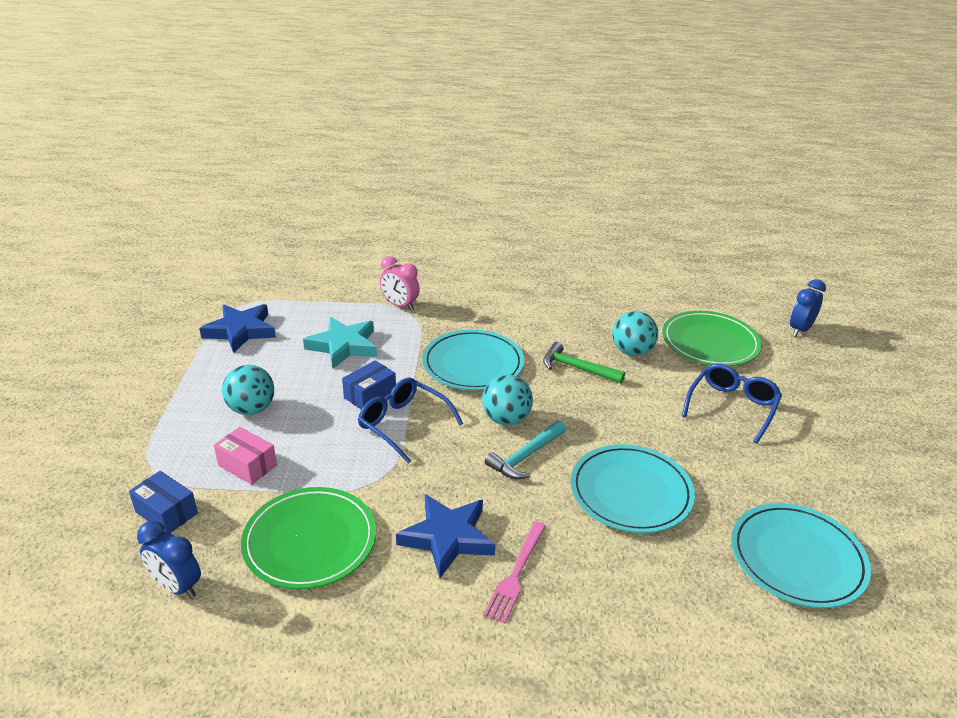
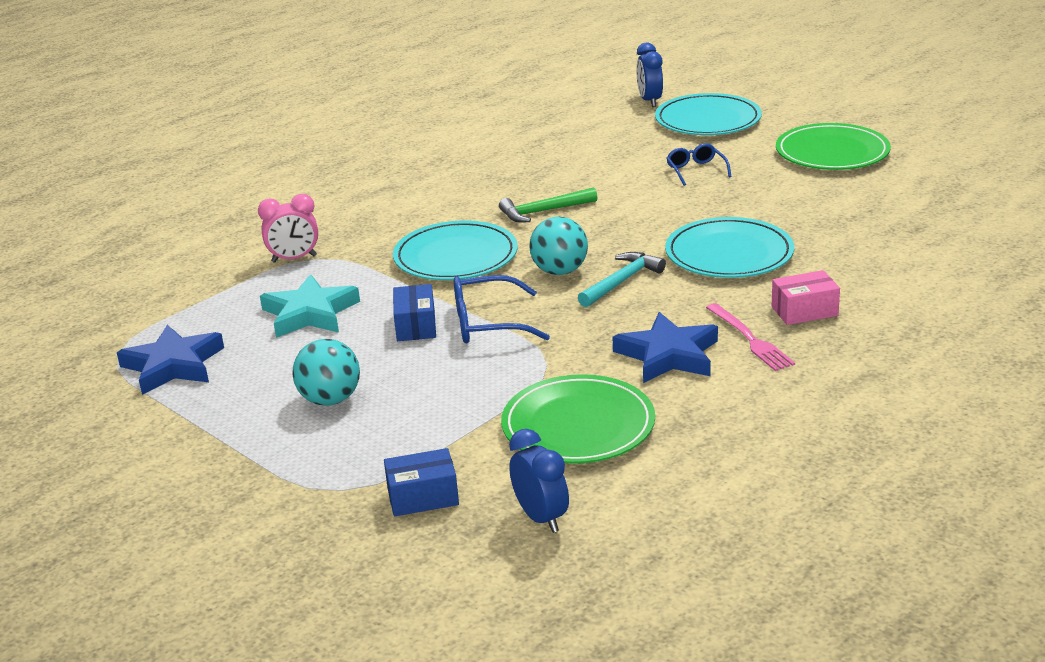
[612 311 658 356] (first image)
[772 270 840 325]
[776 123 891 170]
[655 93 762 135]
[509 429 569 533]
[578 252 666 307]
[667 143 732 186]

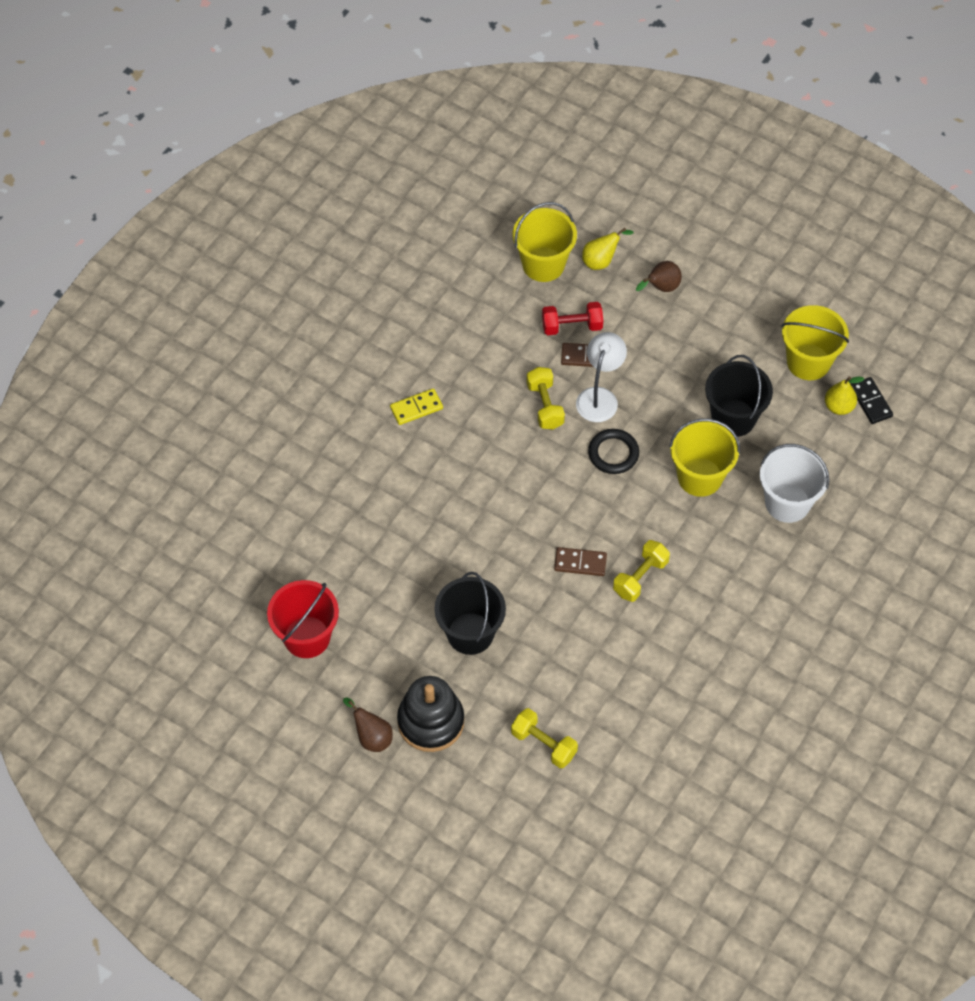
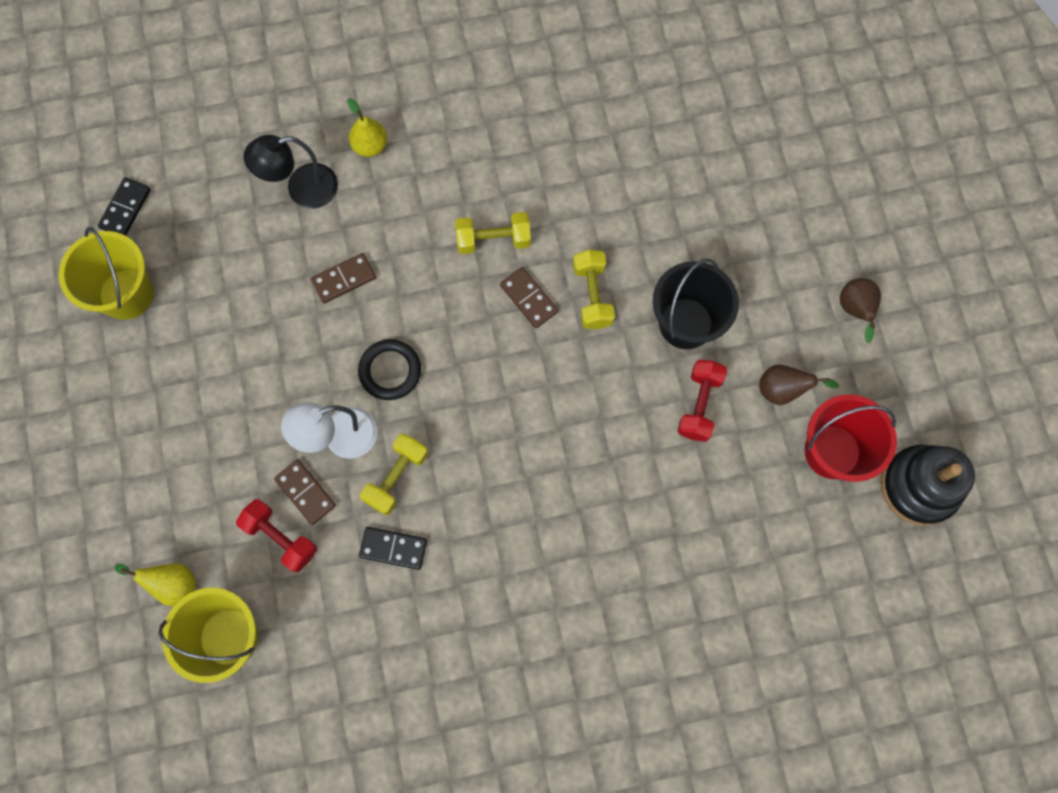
[390 388 443 425] (first image)
[705 355 773 437] (first image)
[359 527 427 570]
[678 360 727 442]
[881 445 975 526]
[573 249 615 329]
[759 365 839 405]
[347 98 387 157]
[311 253 376 304]
[244 135 338 209]

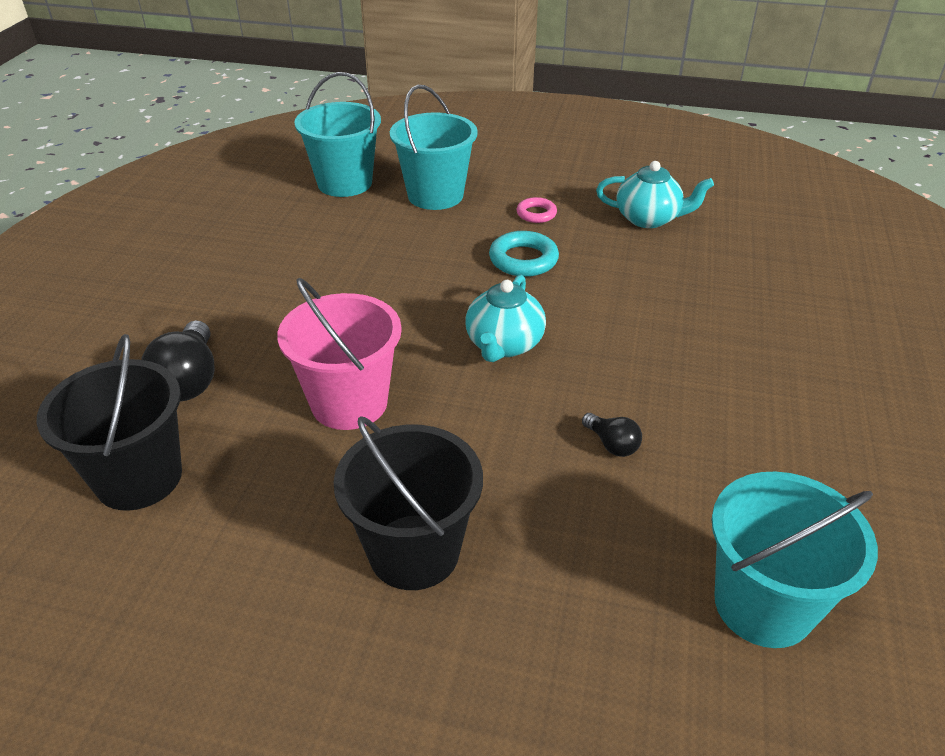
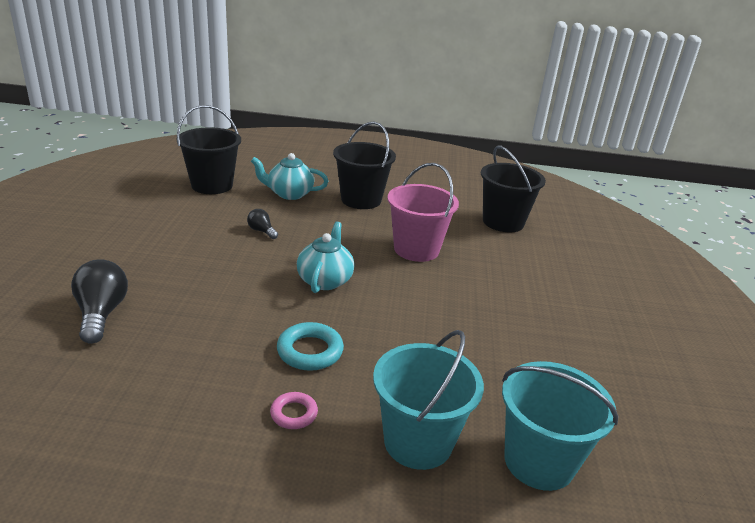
[71 259 128 344]
[251 153 329 200]
[177 105 241 194]

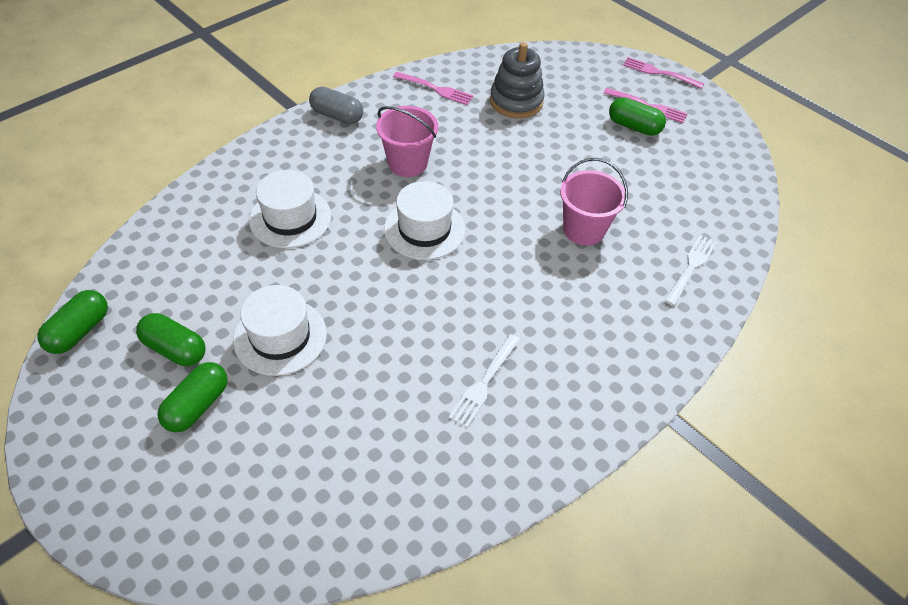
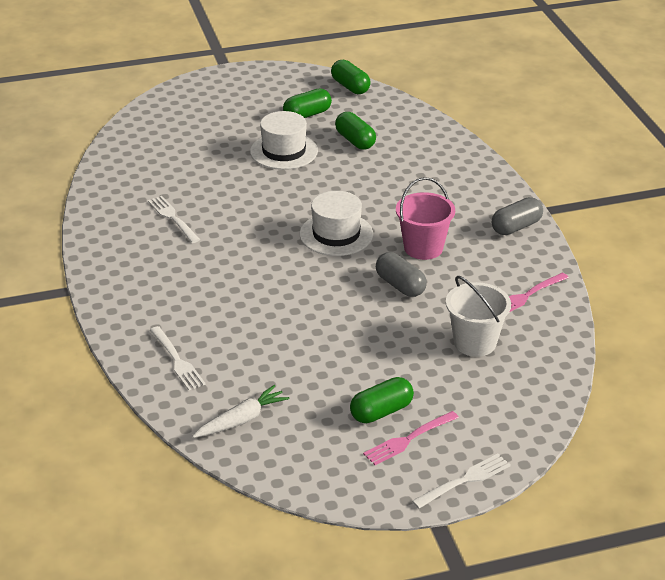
[249 170 331 248] (first image)
[560 158 628 246] (first image)
[192 385 289 438]
[376 252 427 297]
[335 112 376 150]
[446 276 511 357]
[412 453 511 509]

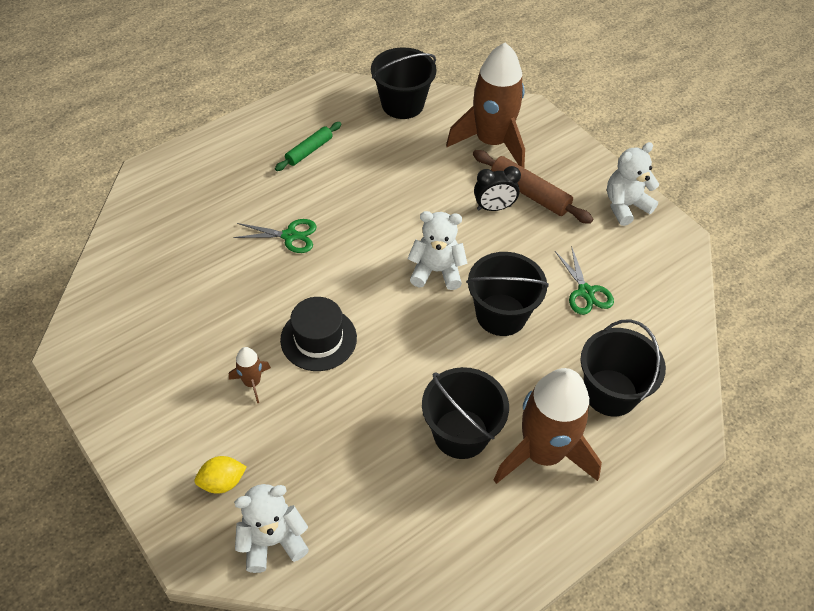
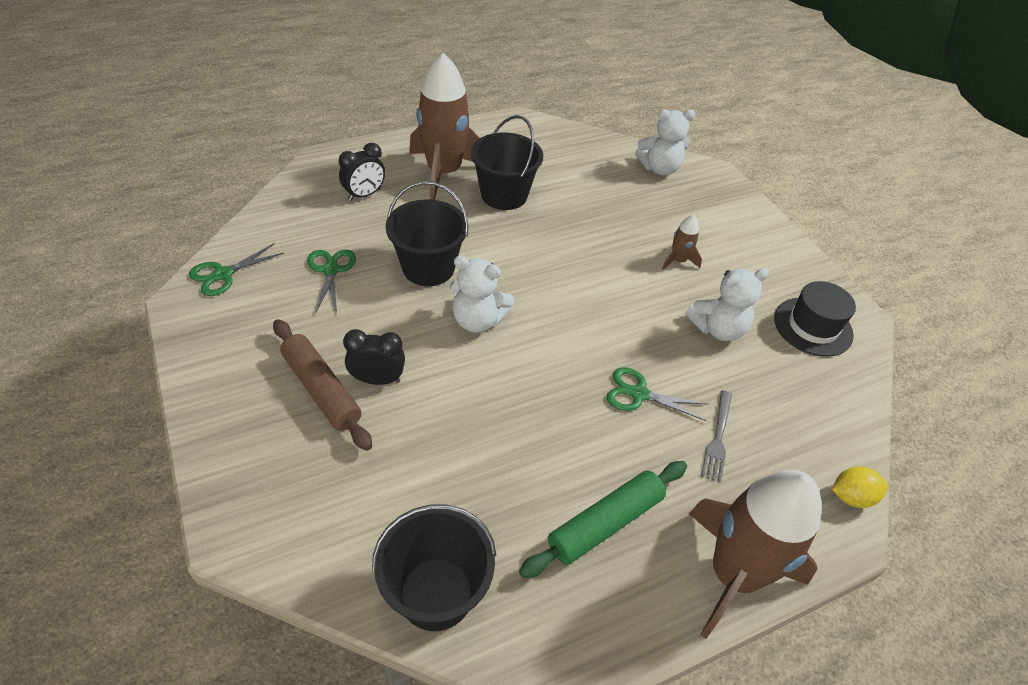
[189 243 284 296]
[701 390 732 483]
[832 467 888 508]
[774 281 856 357]
[689 470 821 639]
[685 268 769 341]
[339 143 385 201]
[519 461 687 578]

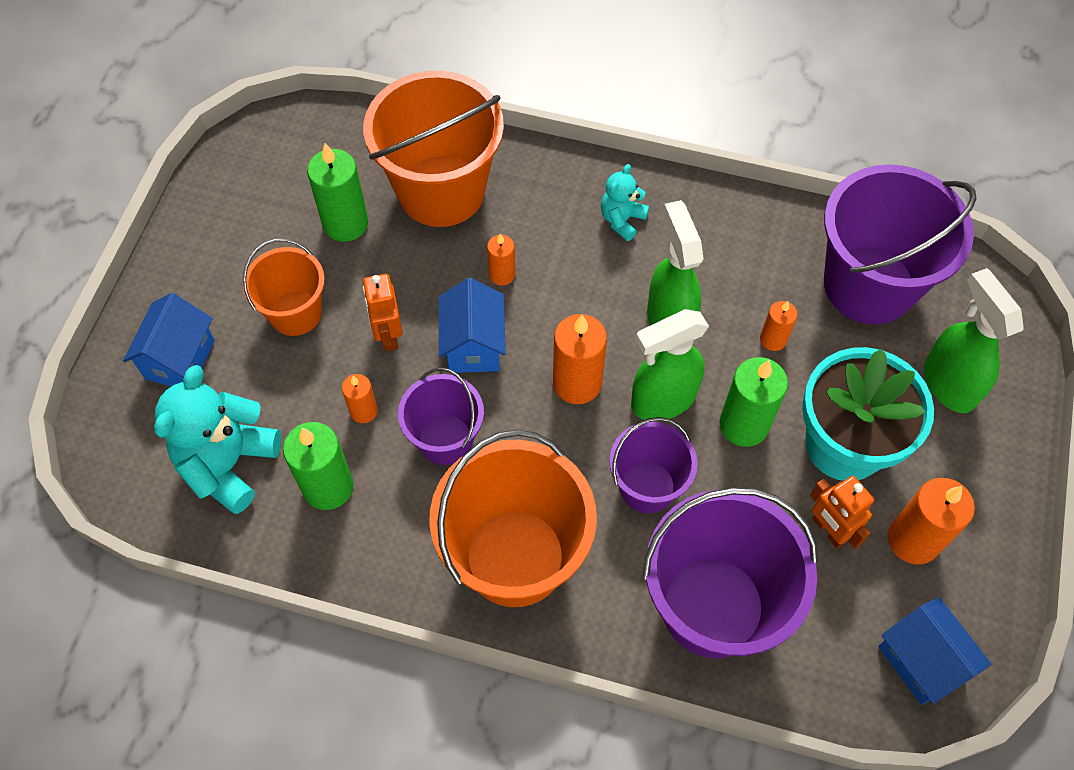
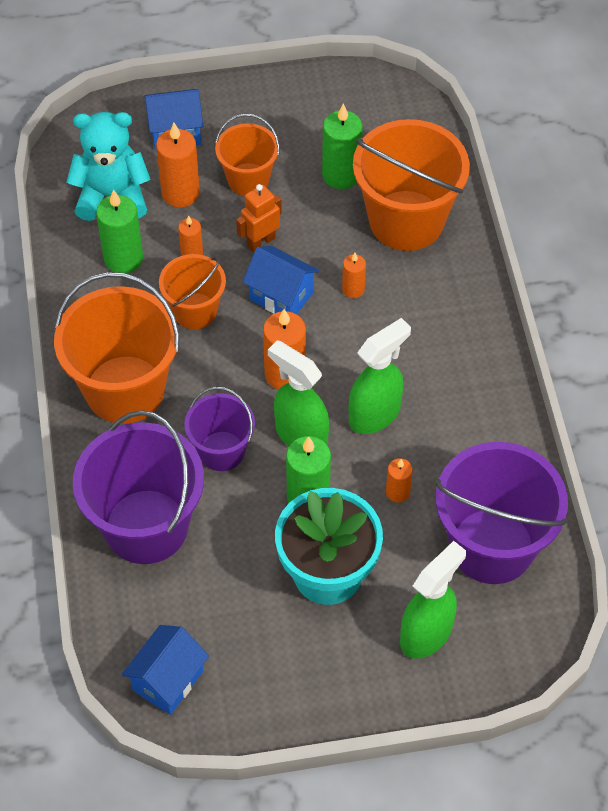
[601 164 649 241] (first image)
[810 476 874 549] (first image)
[156 123 200 208]
[159 254 226 329]
[243 246 319 315]

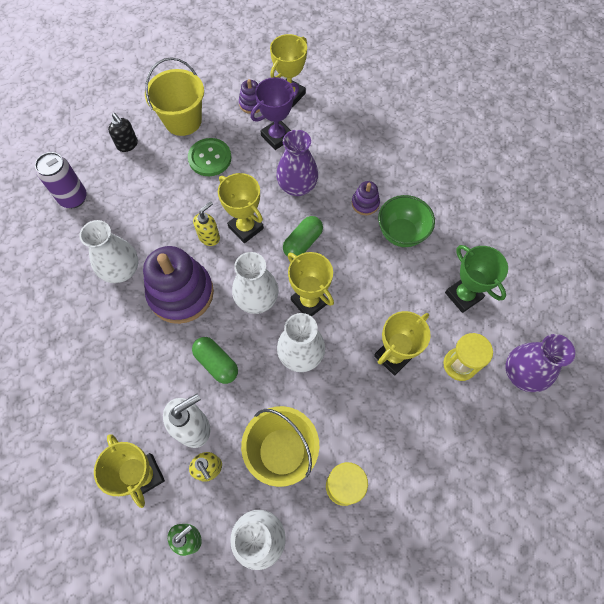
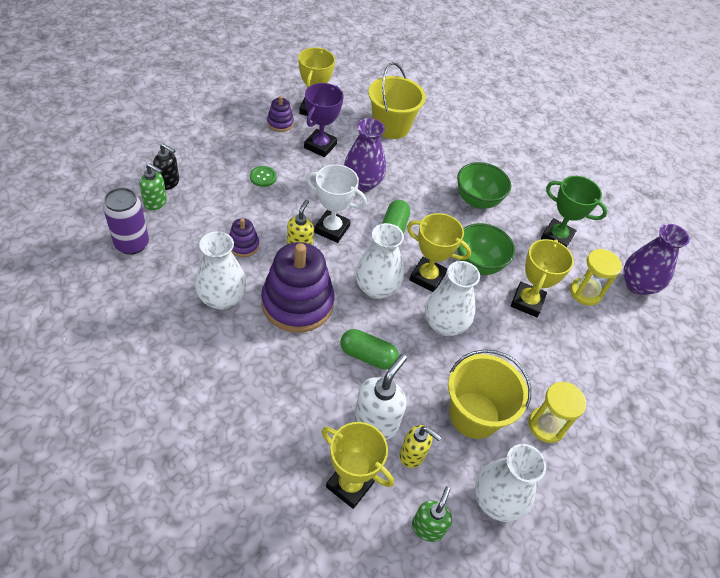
[139 164 167 210]
[457 223 515 275]
[368 62 426 139]
[229 218 259 257]
[306 164 367 243]
[250 166 277 187]

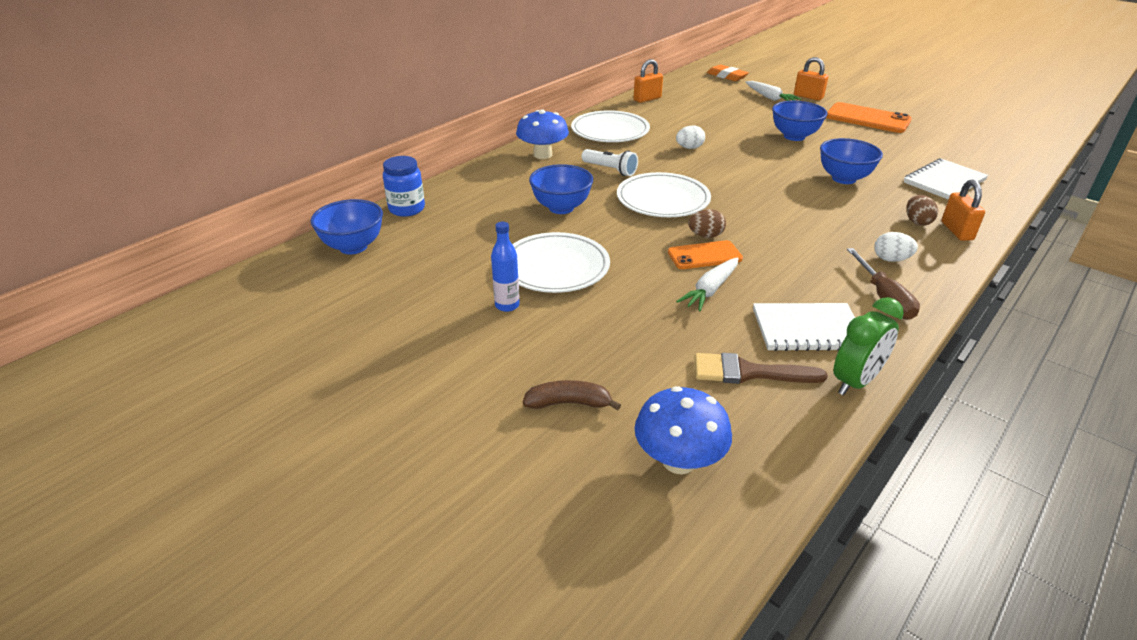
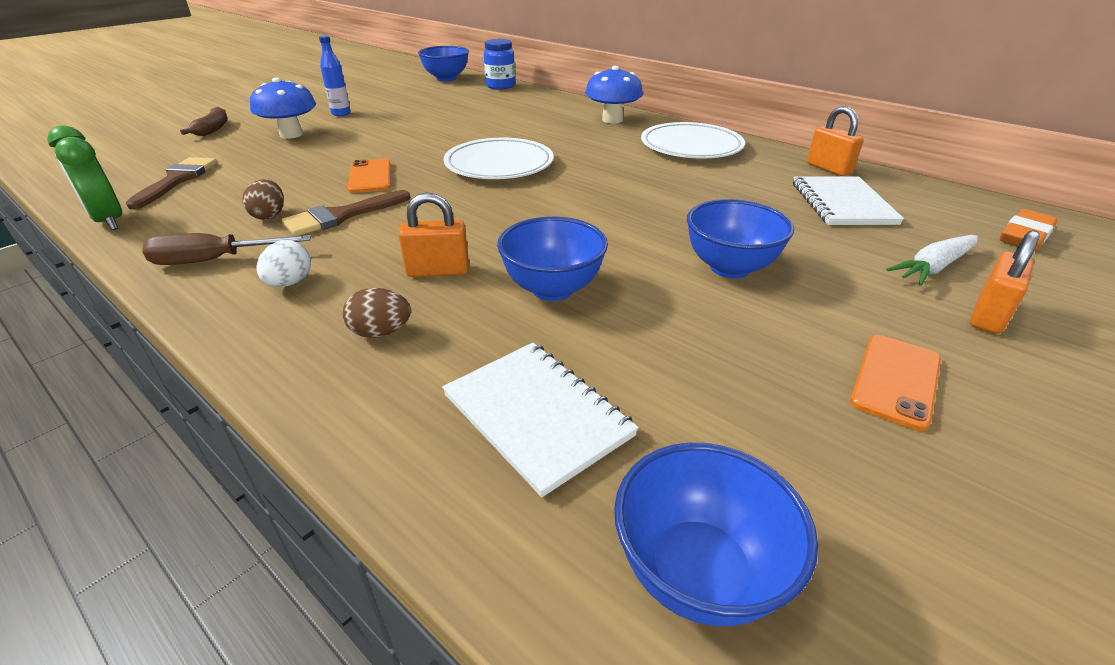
[512 232 610 293] (first image)
[582 149 638 176] (first image)
[676 125 705 149] (first image)
[676 257 738 311] (first image)
[282 190 410 236]
[614 443 818 626]
[250 77 316 139]
[242 179 284 220]
[793 176 904 225]
[398 193 469 277]
[850 335 941 431]

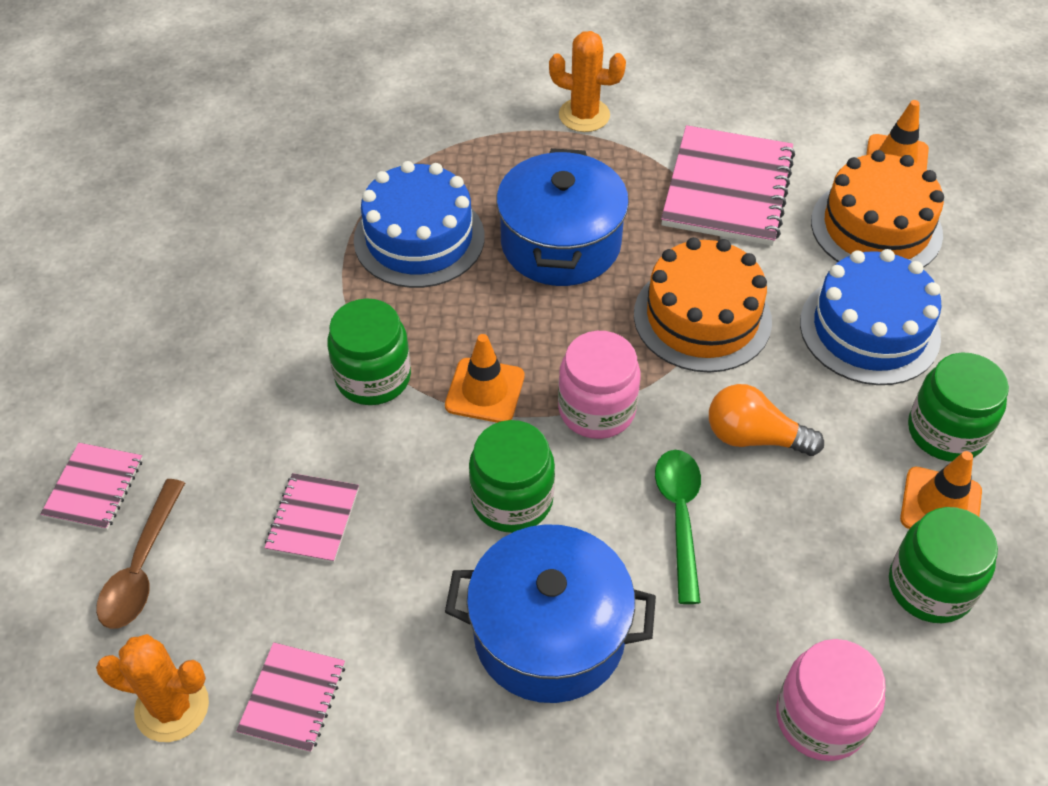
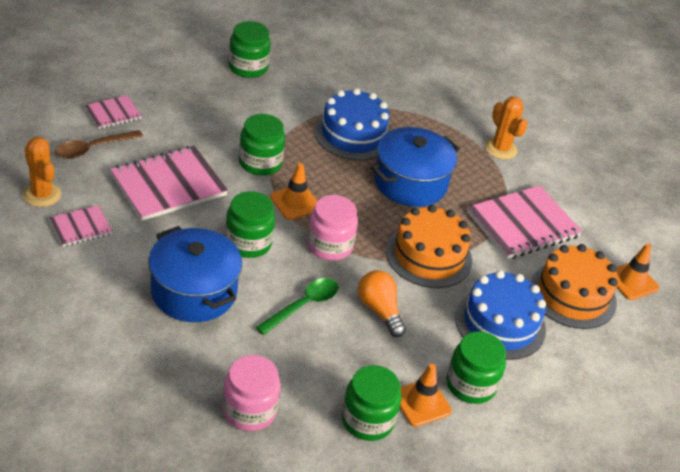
[229 21 271 78]
[110 146 228 221]

